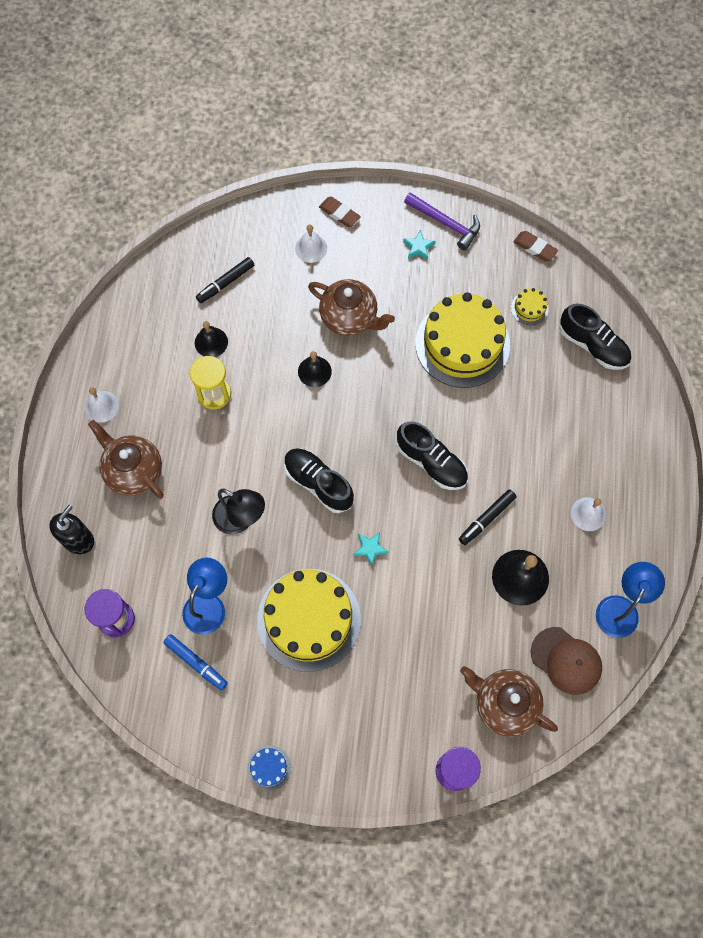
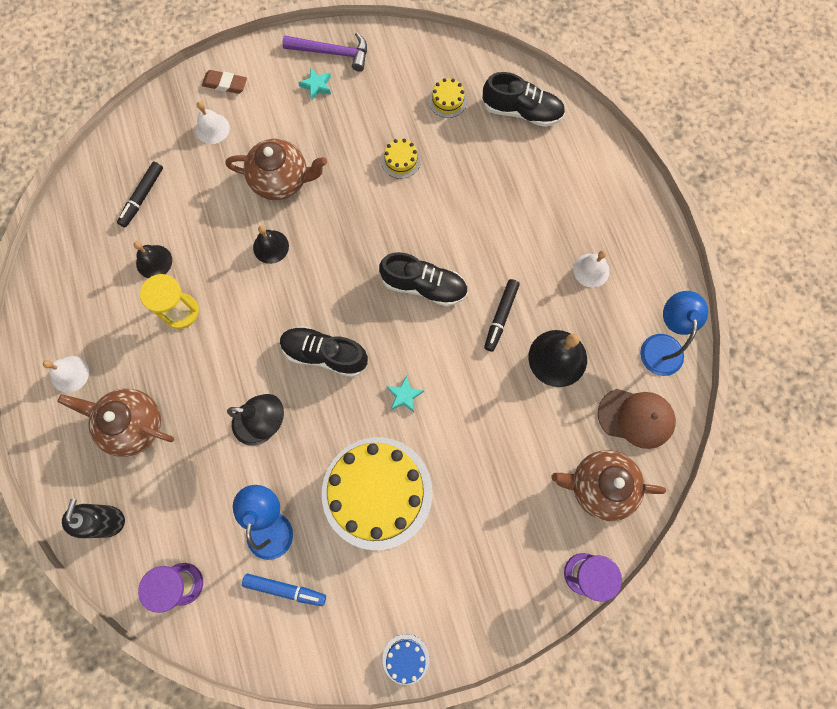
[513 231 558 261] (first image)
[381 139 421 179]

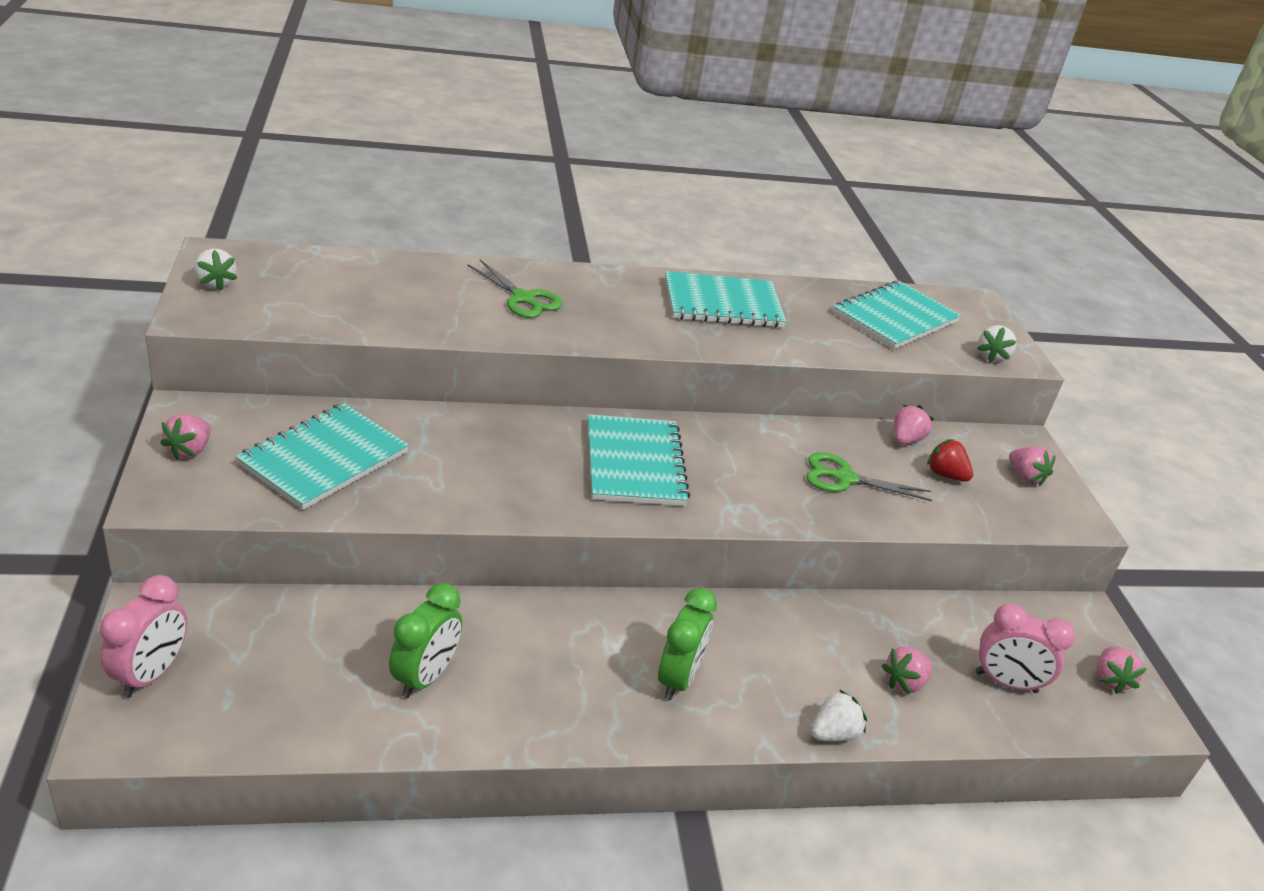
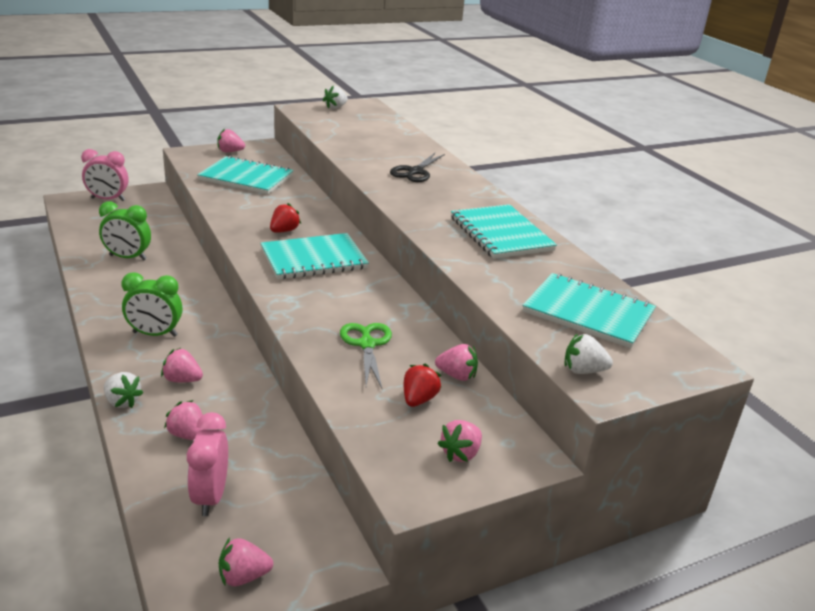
[161 348 203 382]
[270 203 301 233]
[390 153 445 182]

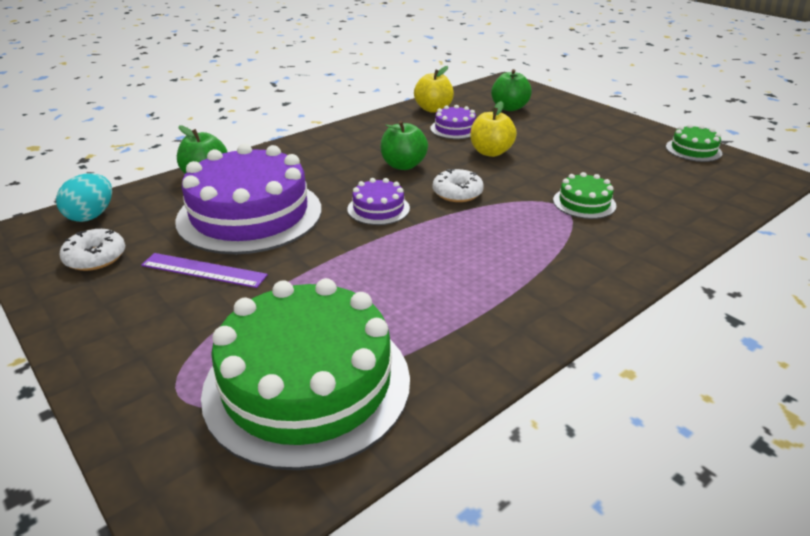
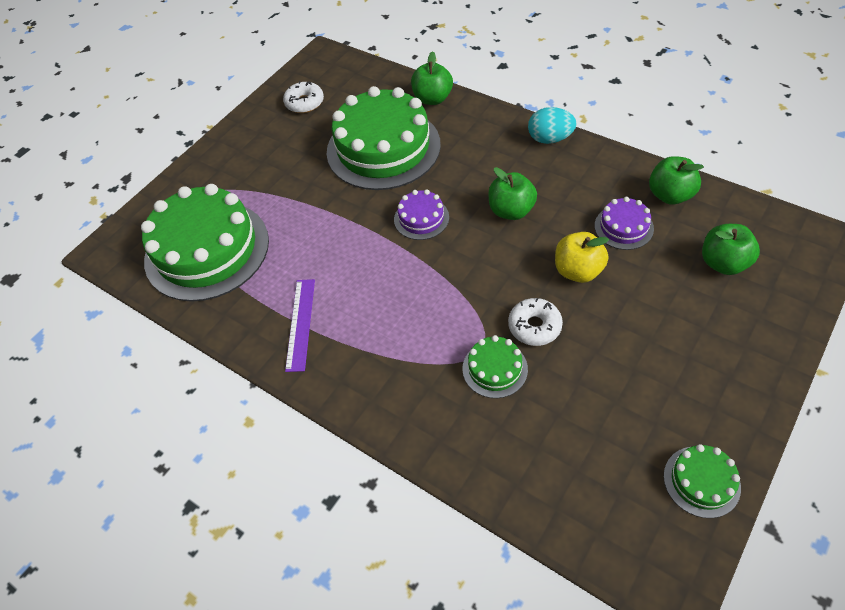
[528 107 577 144]
[285 279 315 372]
[508 298 563 346]
[327 86 441 190]
[649 156 704 205]

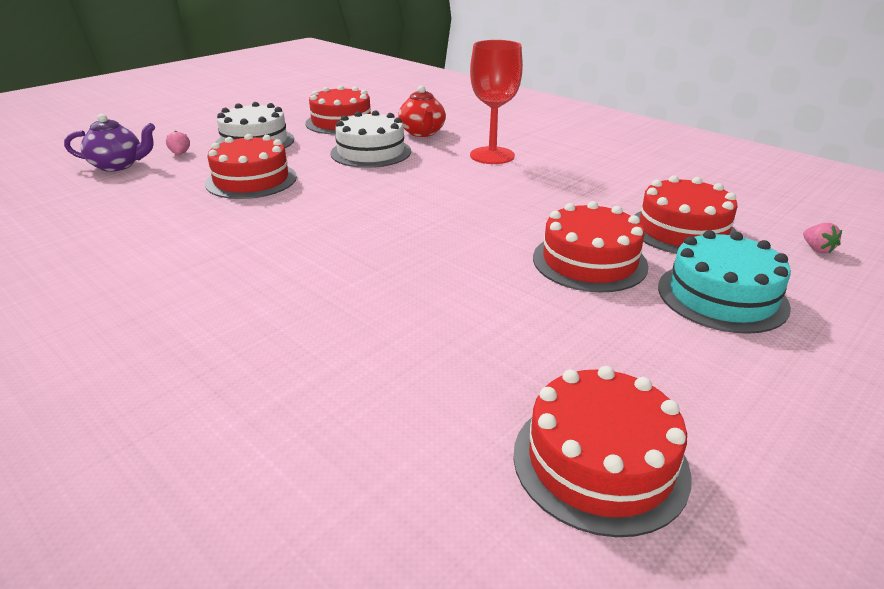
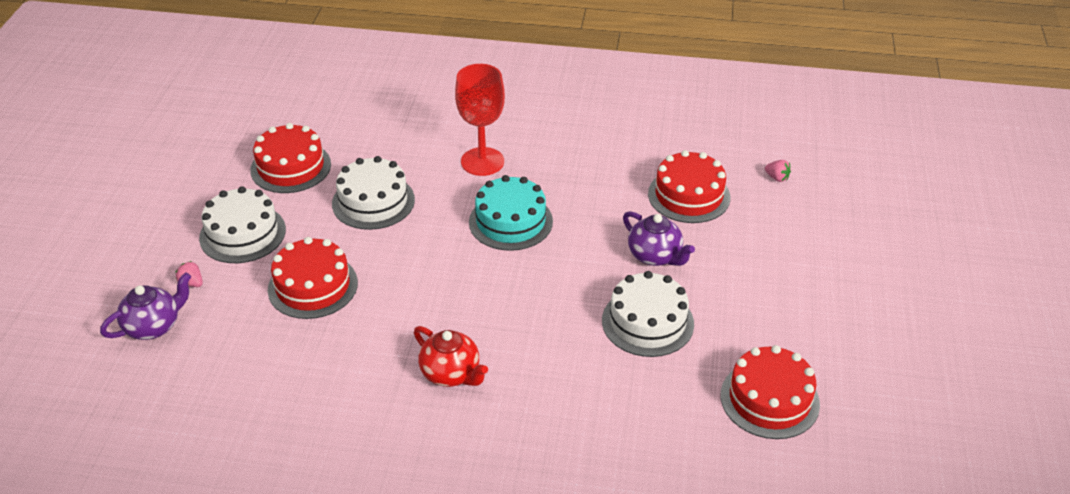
[602 271 694 357]
[414 326 488 387]
[469 175 553 251]
[623 211 695 266]

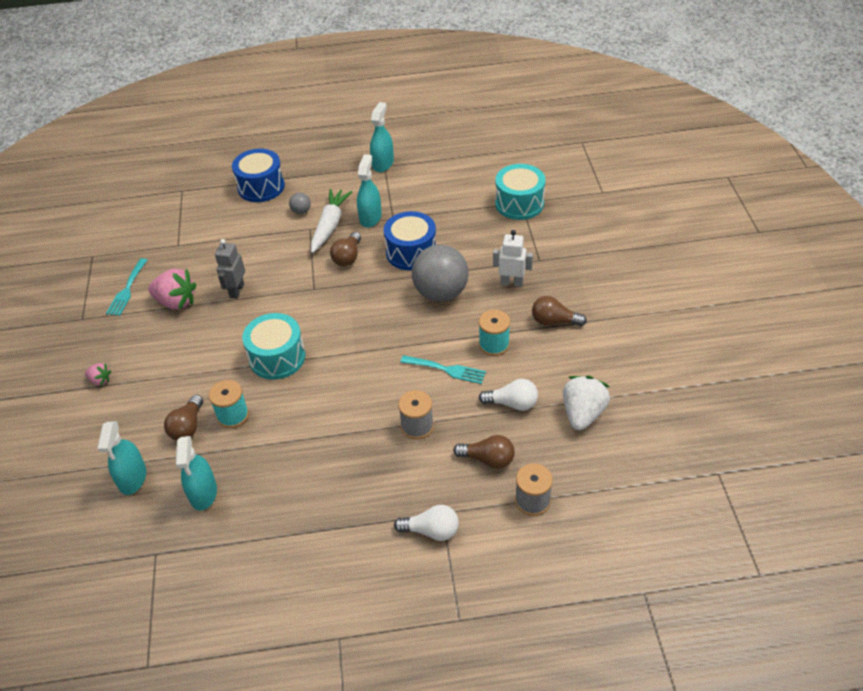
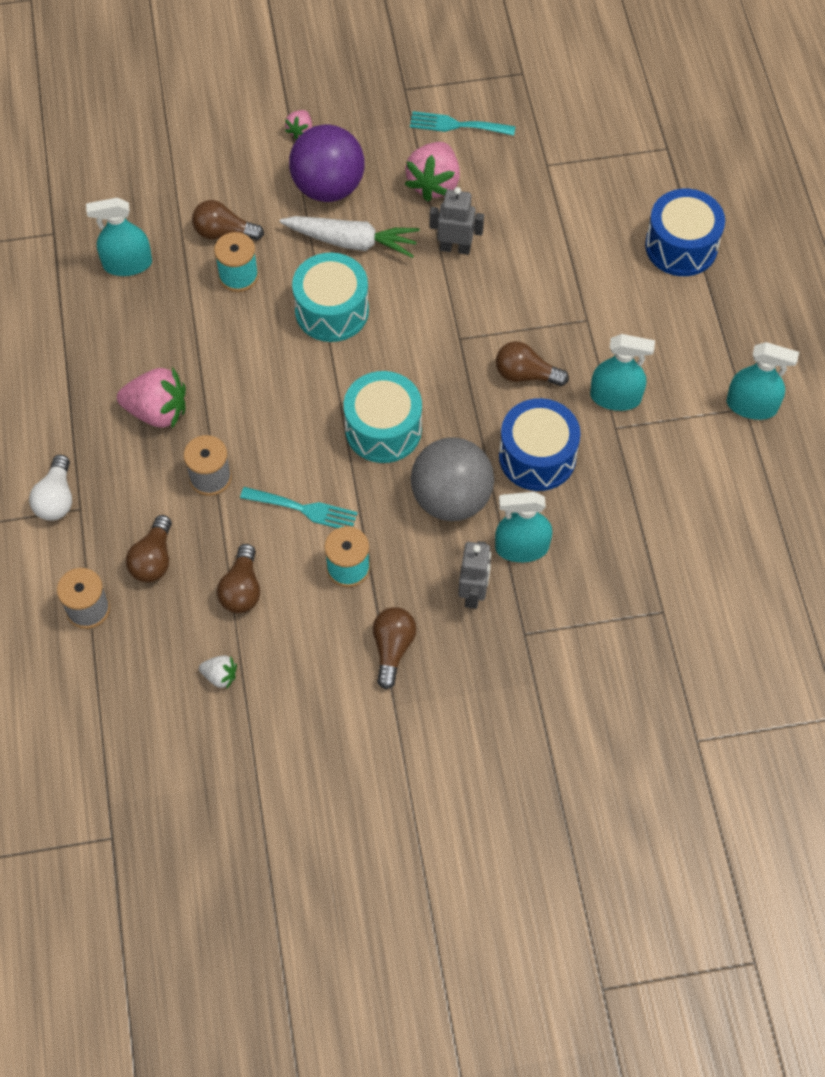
[289 193 311 214] (first image)
[117 368 186 428]
[289 124 365 202]
[495 492 552 562]
[280 216 420 258]
[344 371 422 463]
[217 544 260 613]
[458 541 491 609]
[240 487 358 528]
[199 655 237 689]

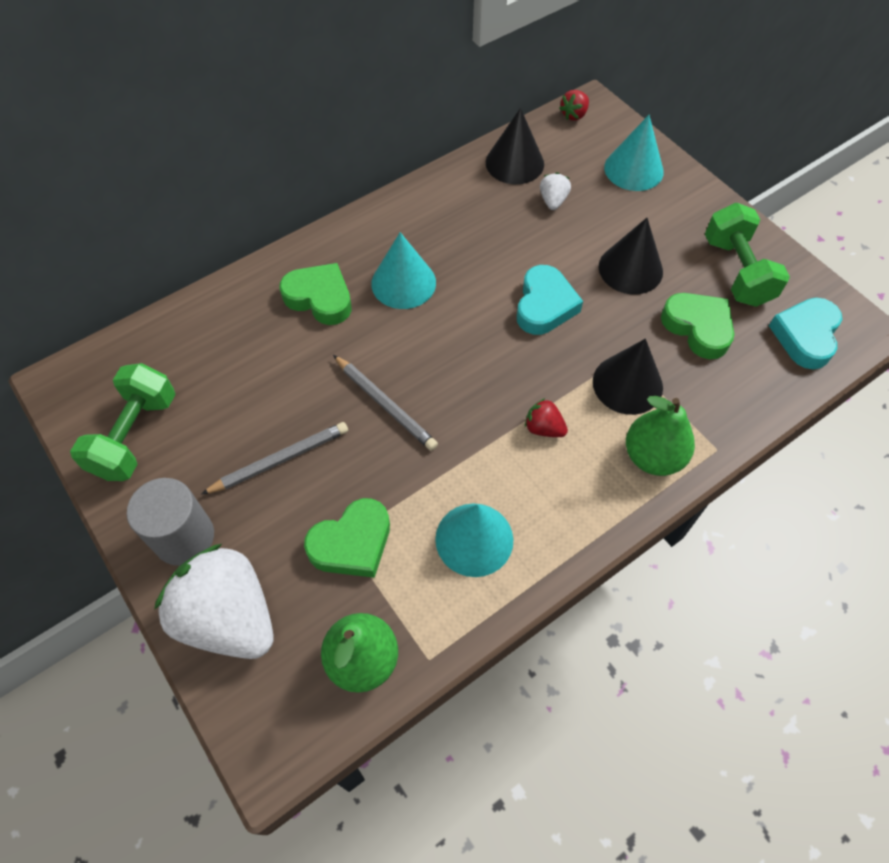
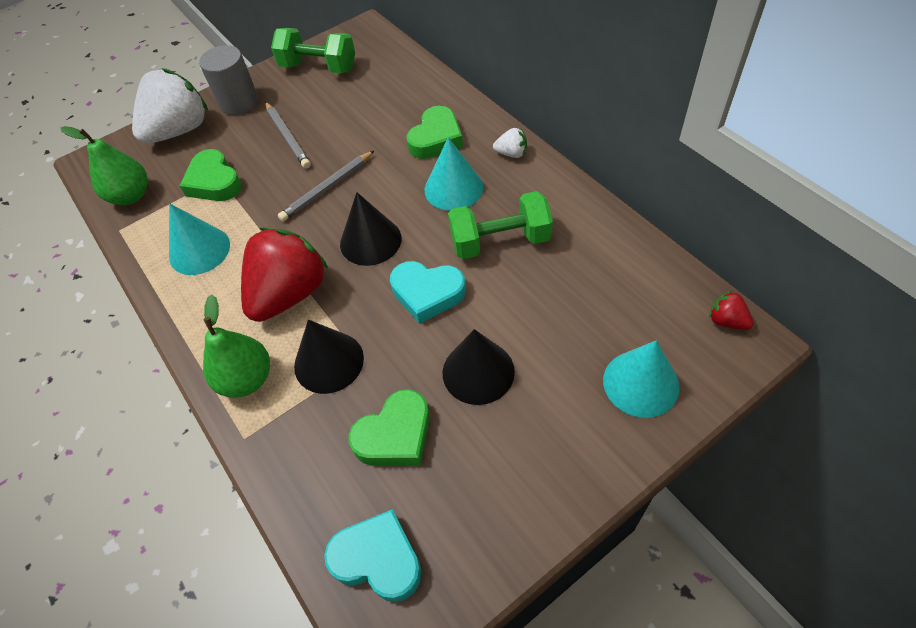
[340 192 401 266]
[493 128 527 158]
[448 191 553 259]
[241 227 329 322]

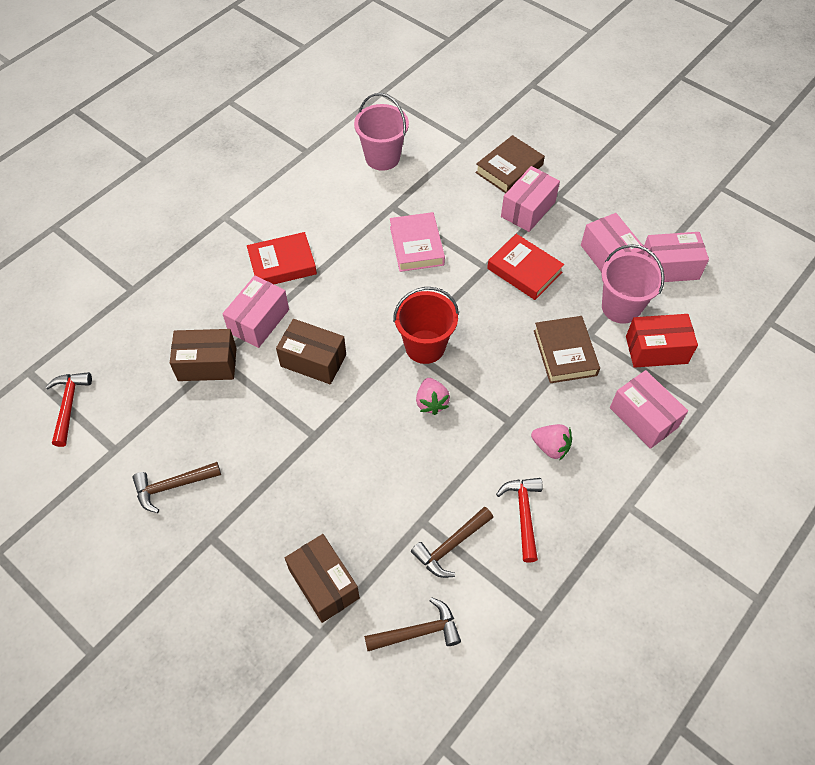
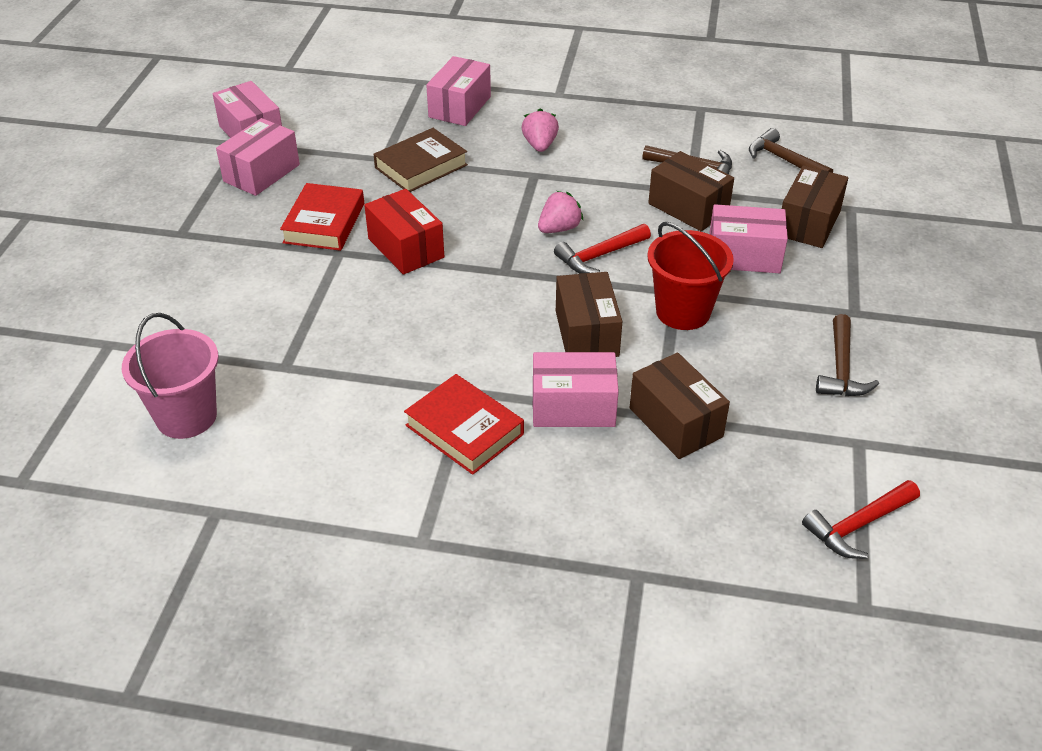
[390 212 445 272] (first image)
[475 135 545 193] (first image)
[601 244 665 324] (first image)
[648 151 734 231]
[647 222 734 330]
[554 224 651 273]
[709 204 788 273]
[364 189 444 275]
[816 314 879 396]

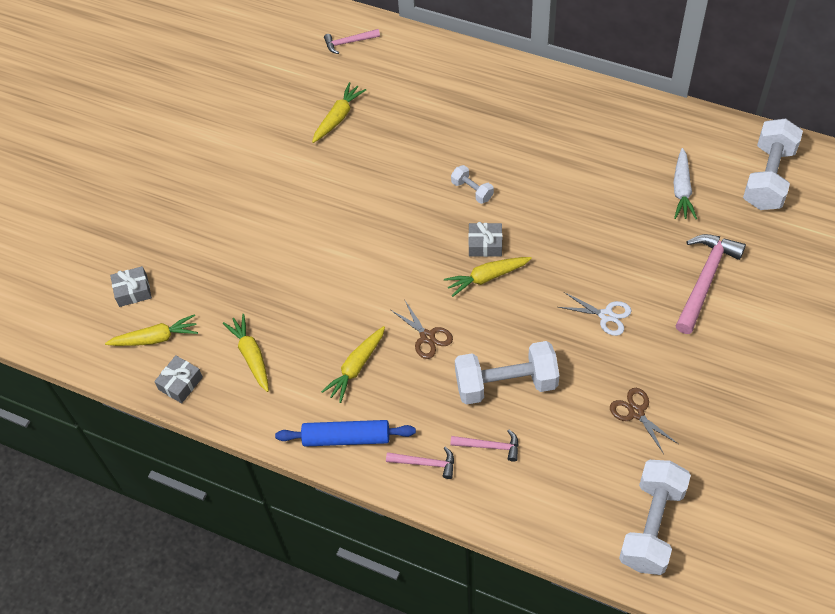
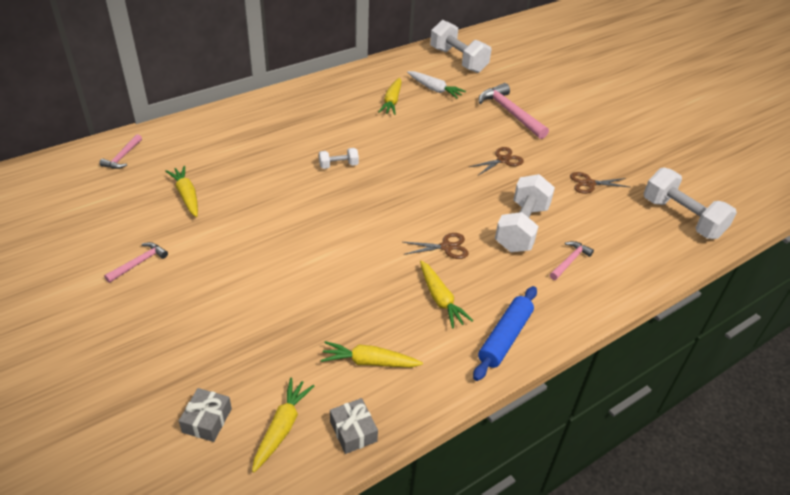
[468 222 502 257] (first image)
[104 242 168 283]
[378 78 402 115]
[470 147 524 175]

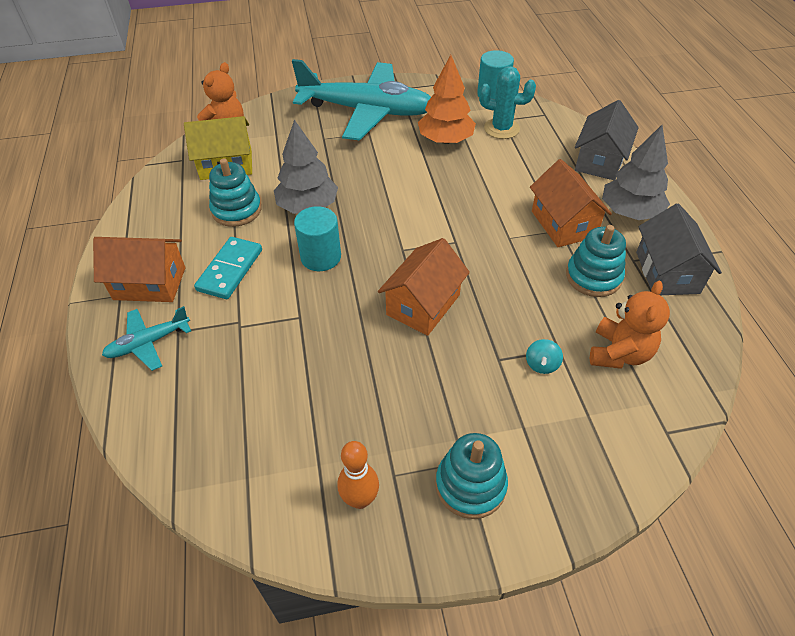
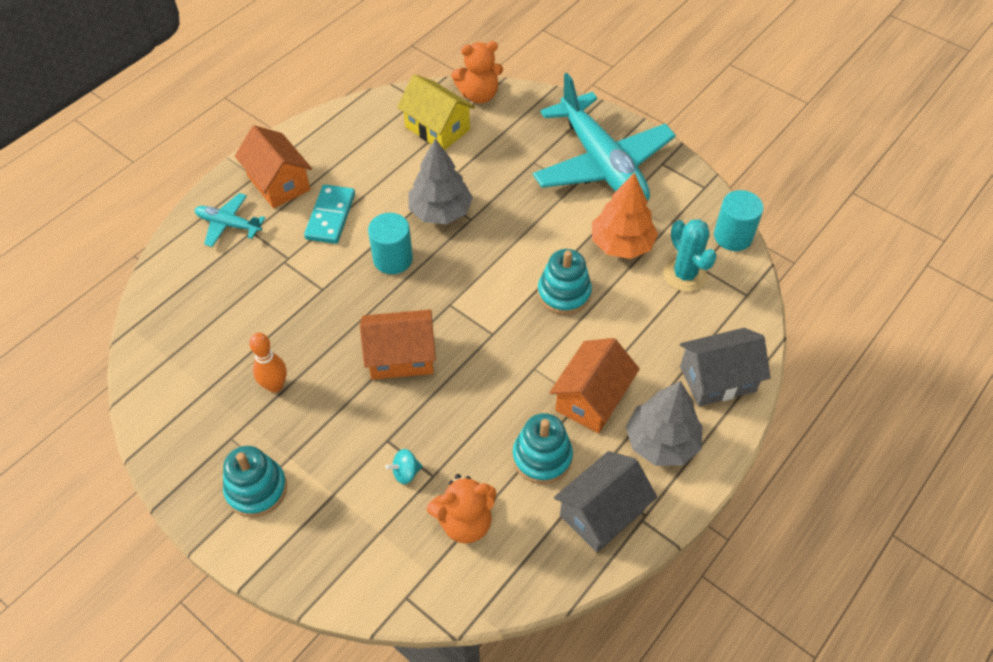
[538 249 592 315]
[249 333 287 393]
[304 185 355 244]

